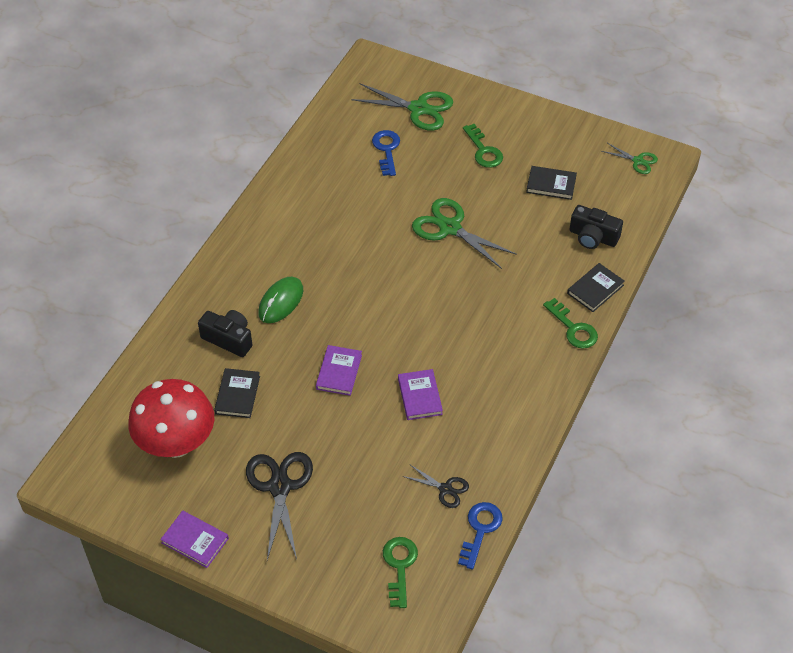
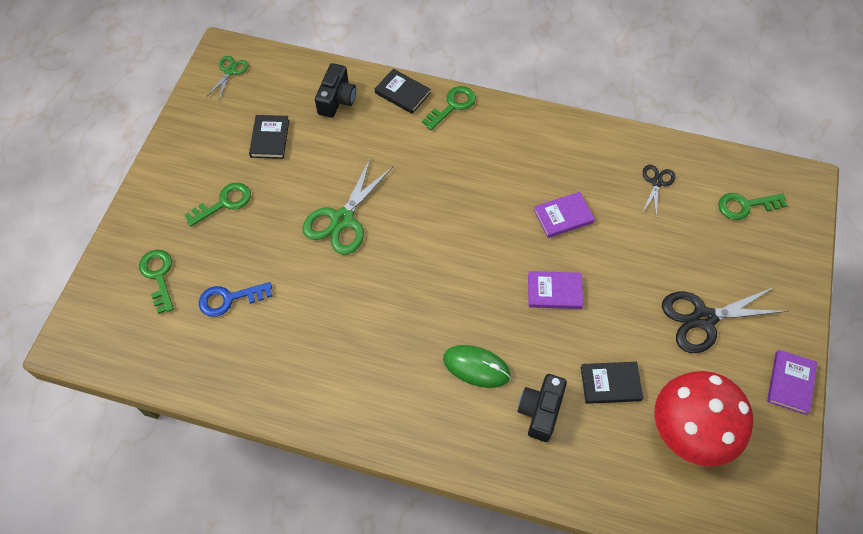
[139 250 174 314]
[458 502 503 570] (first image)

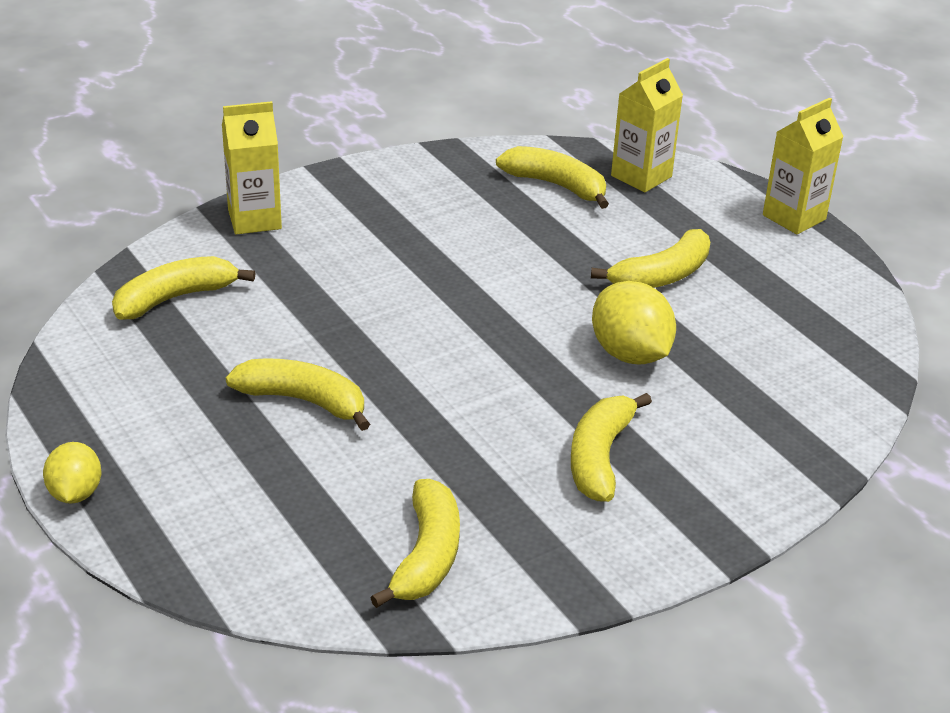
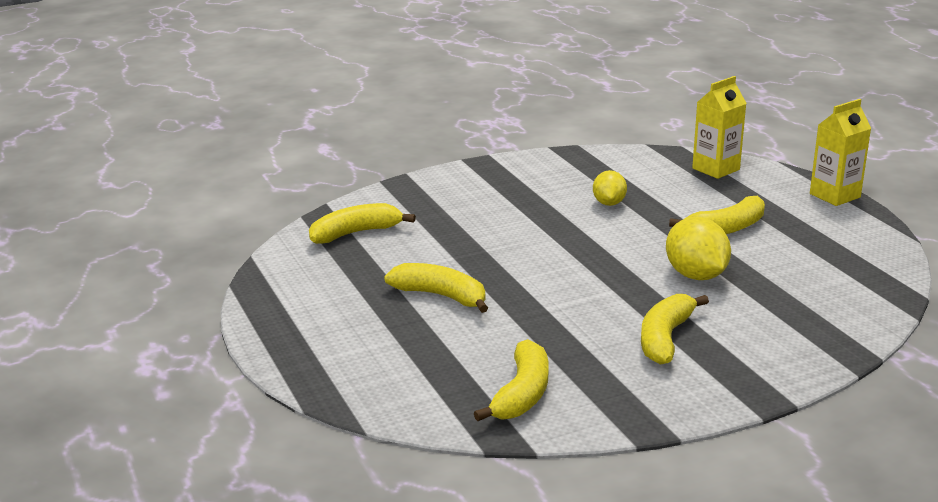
[593 170 627 206]
[222 101 282 235] (first image)
[496 146 609 209] (first image)

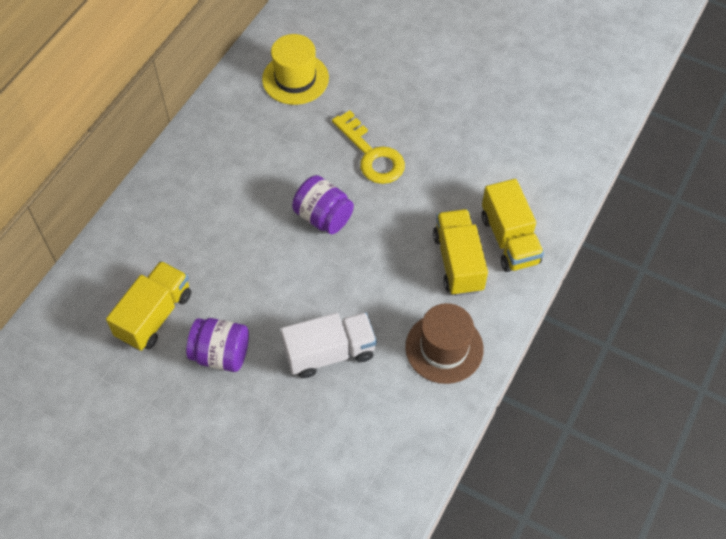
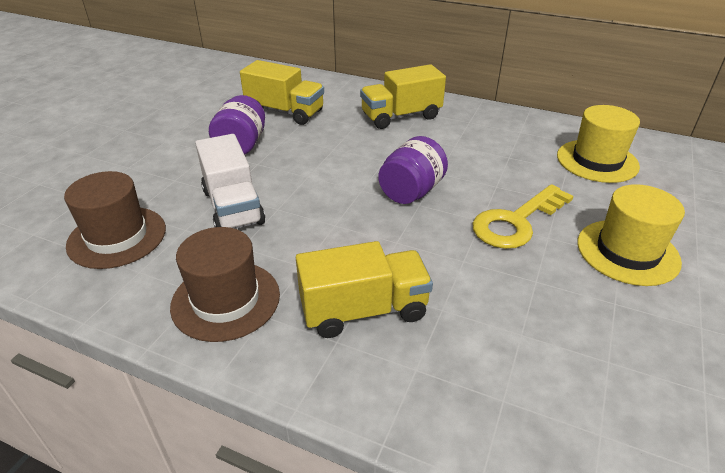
[64 171 166 269]
[360 64 446 129]
[577 184 685 286]

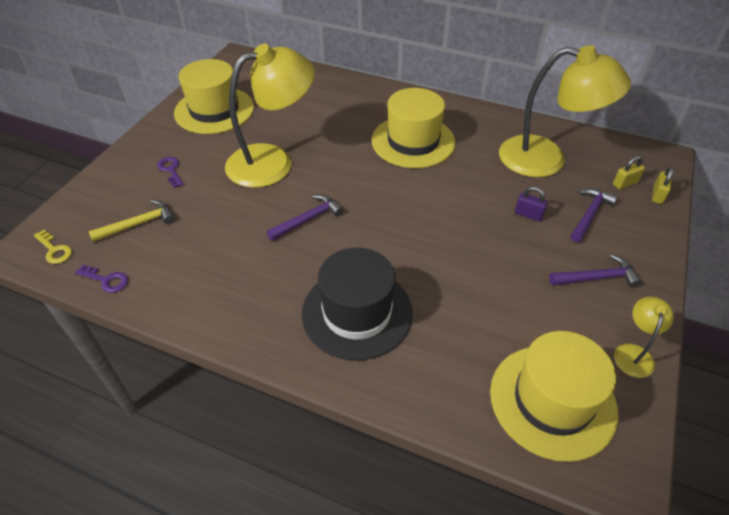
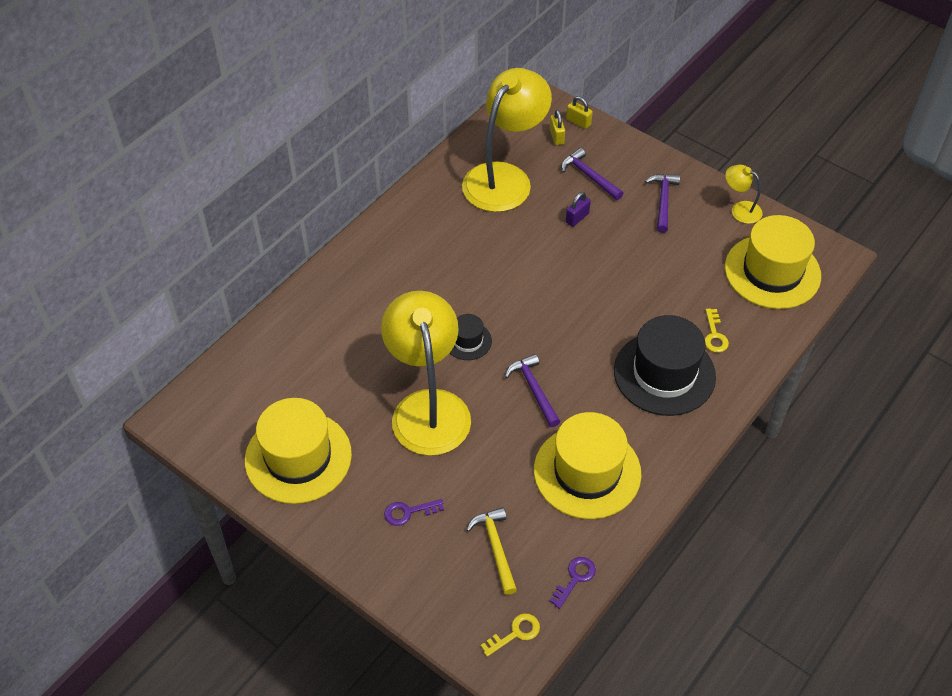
[450 314 492 360]
[534 412 641 519]
[705 308 729 353]

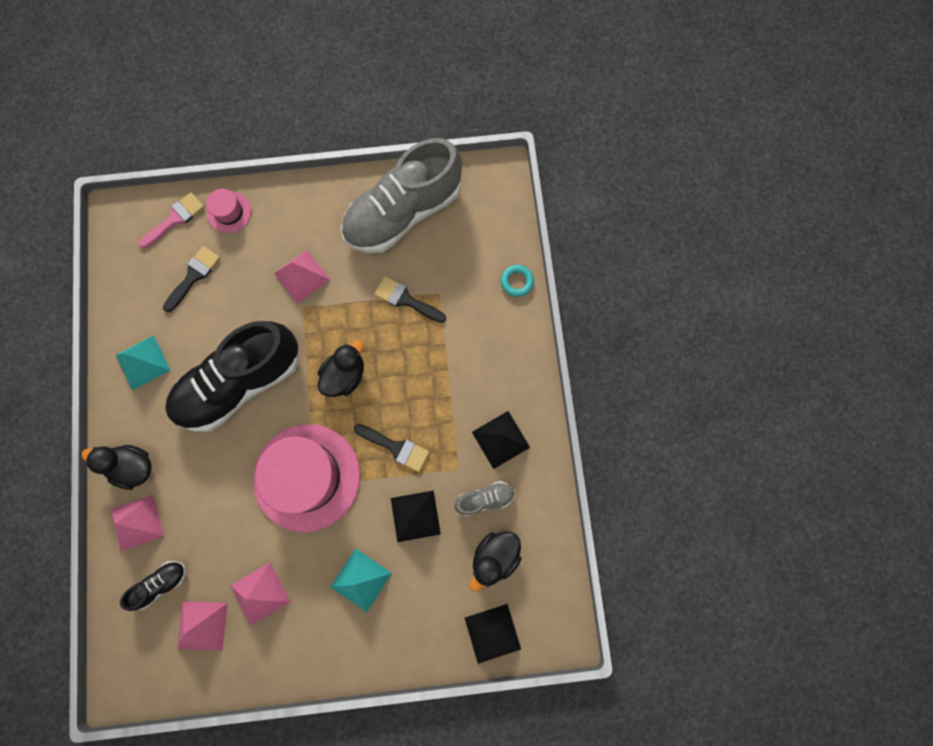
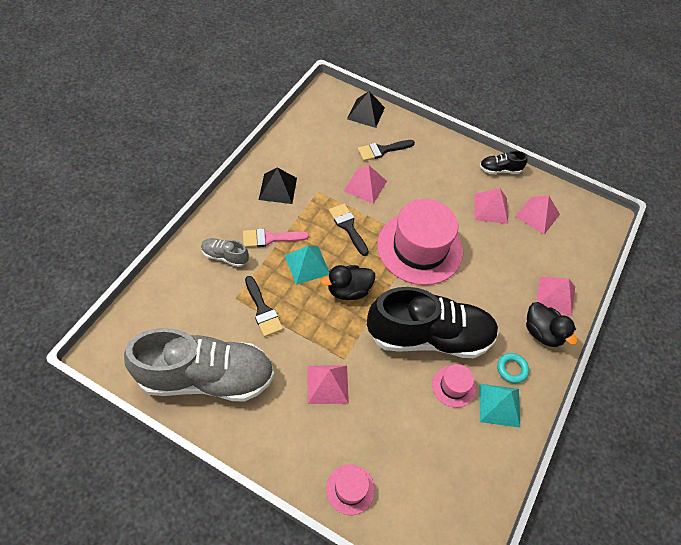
[201 238 249 267]
[243 228 309 247]
[284 246 330 285]
[344 165 387 204]
[358 140 415 161]
[432 364 476 408]
[480 151 528 174]
[497 353 529 383]
[470 531 522 592] (first image)

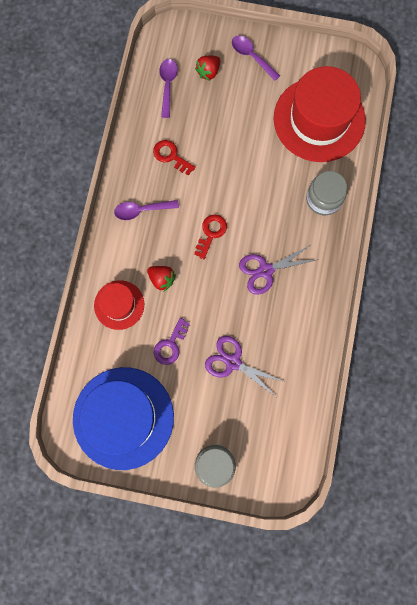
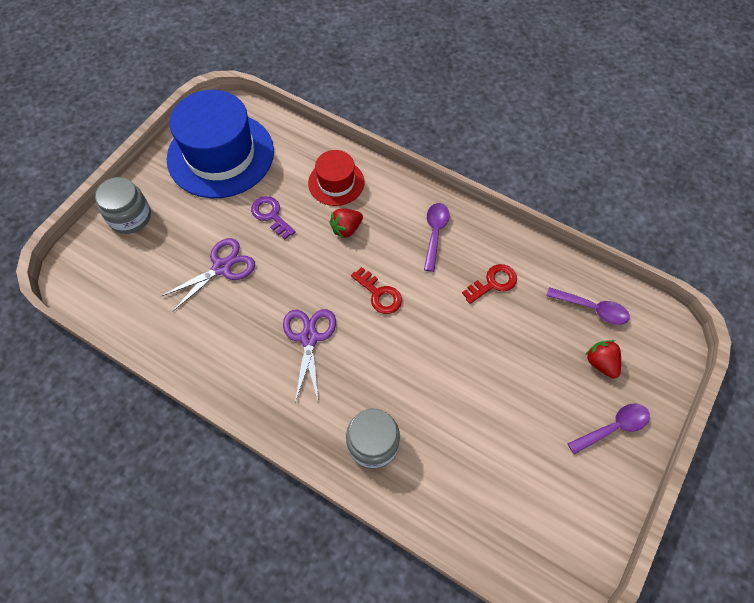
[274 66 366 162] (first image)

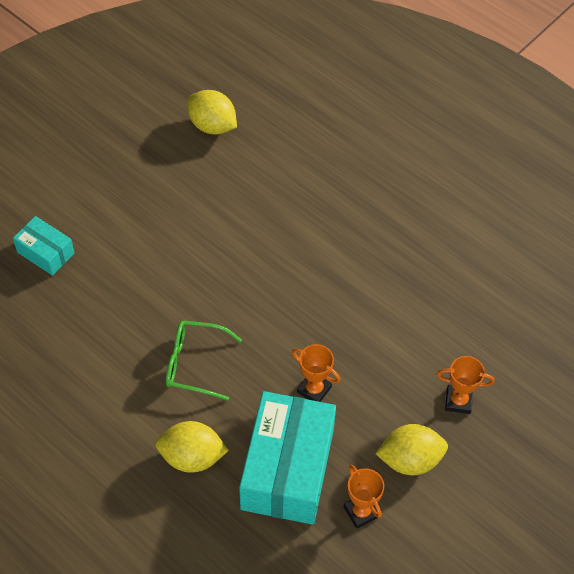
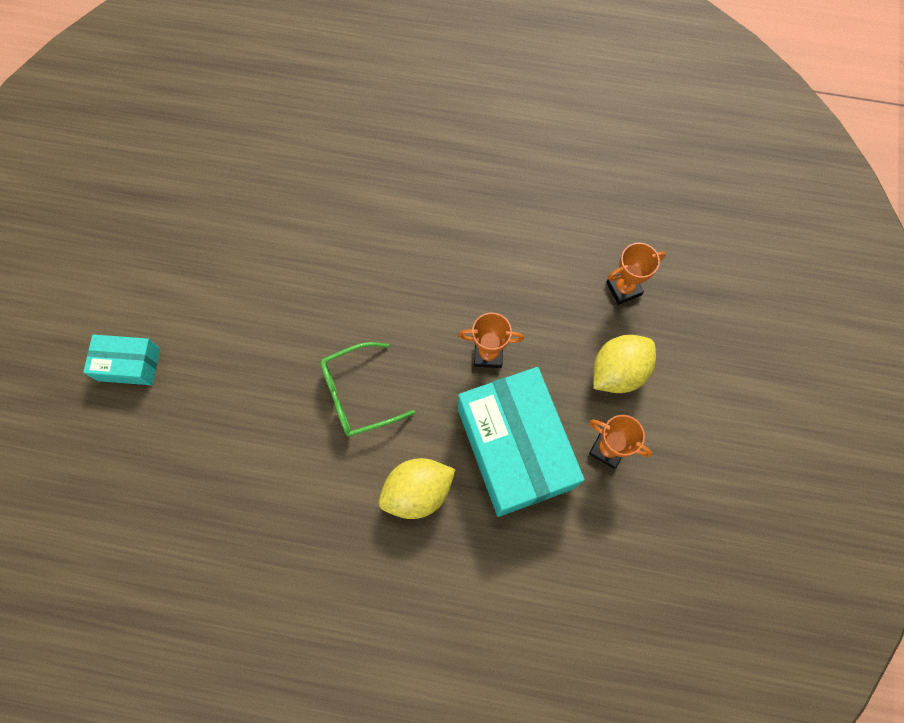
[187 90 237 134] (first image)

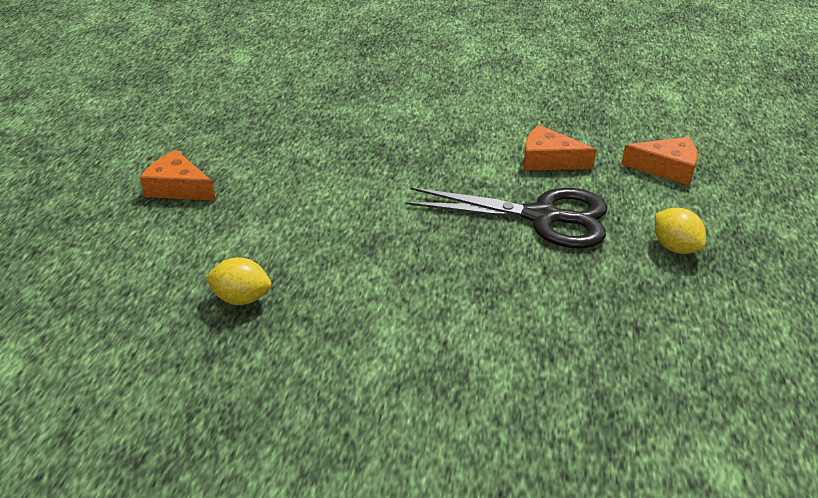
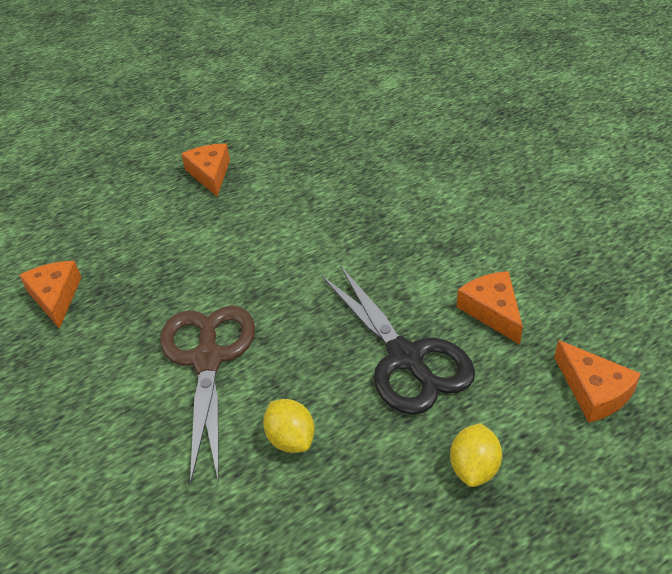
[19 261 82 329]
[160 305 255 485]
[263 399 315 453]

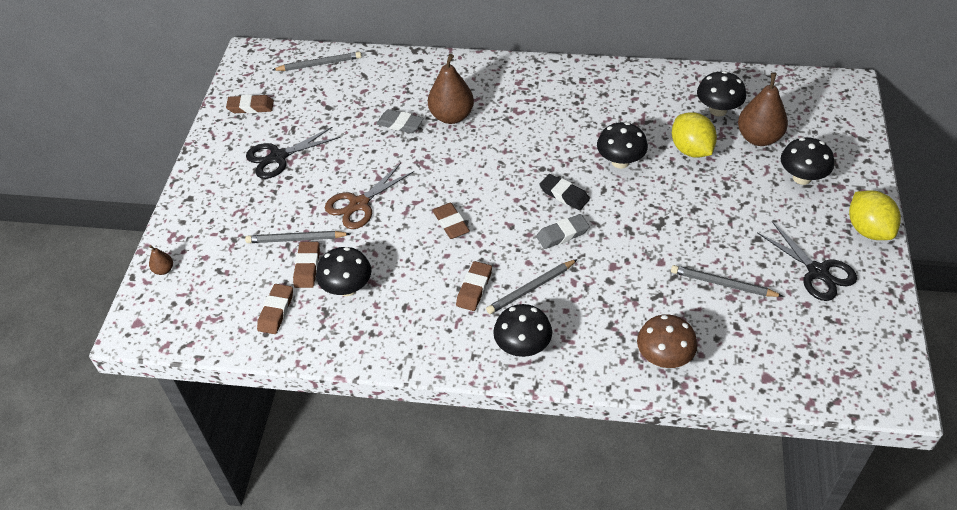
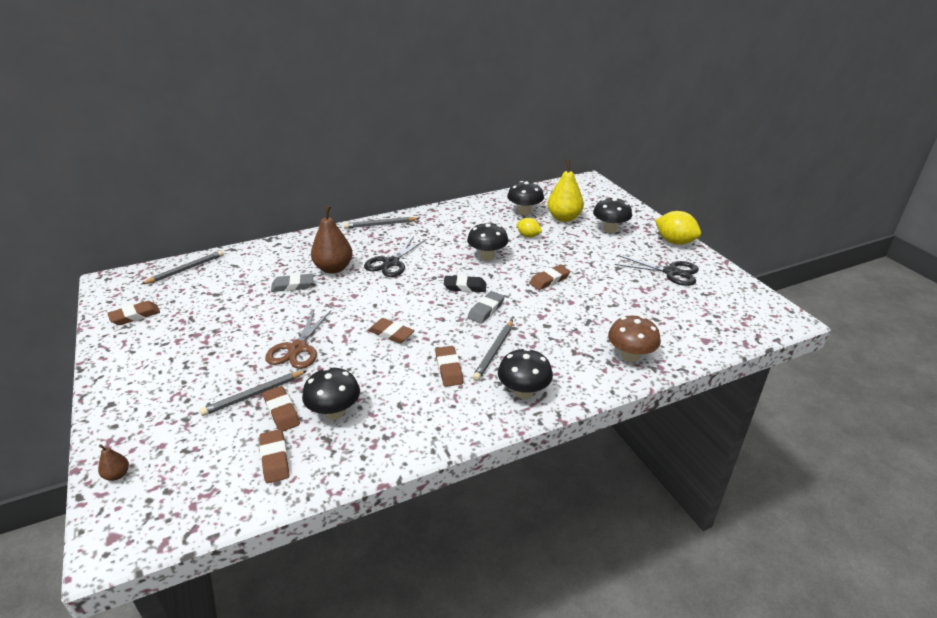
[344 217 420 229]
[364 237 427 277]
[517 218 542 238]
[529 265 570 290]
[547 160 584 222]

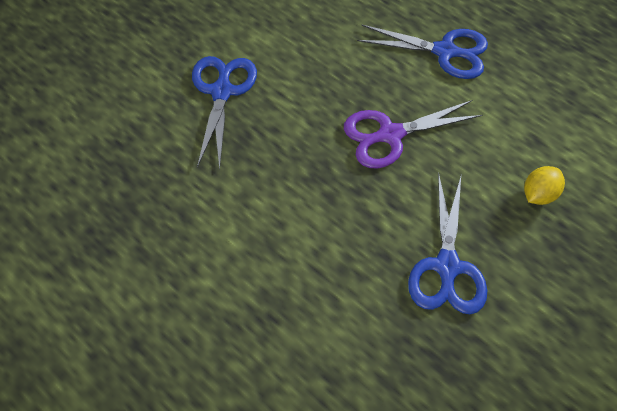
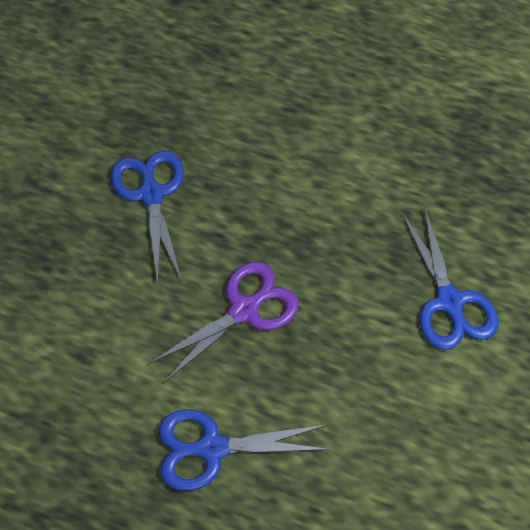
[524 166 565 205] (first image)

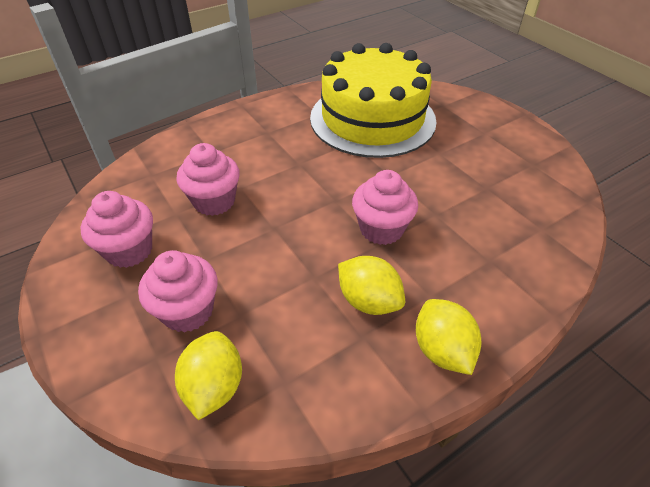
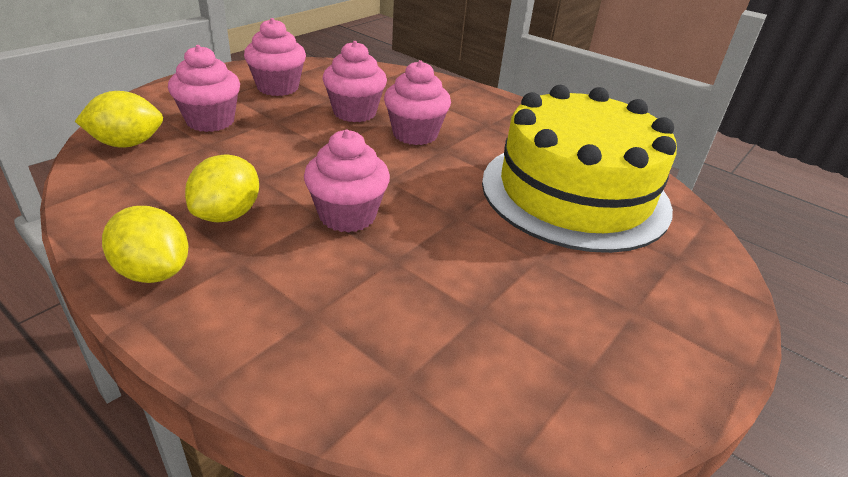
[102 206 189 283]
[384 60 451 145]

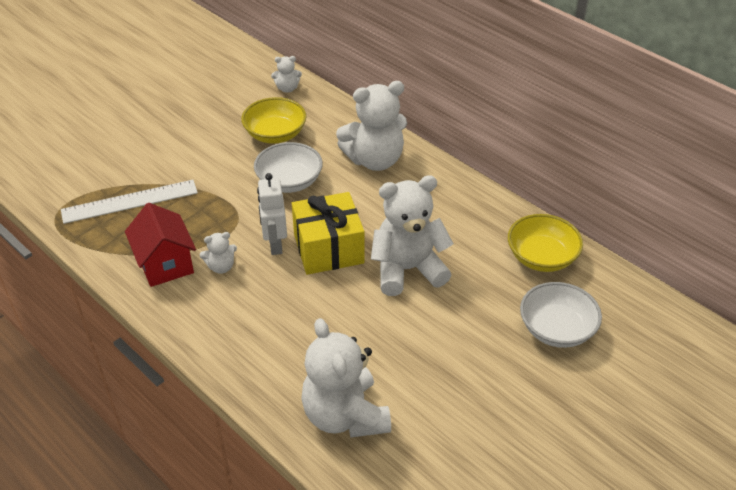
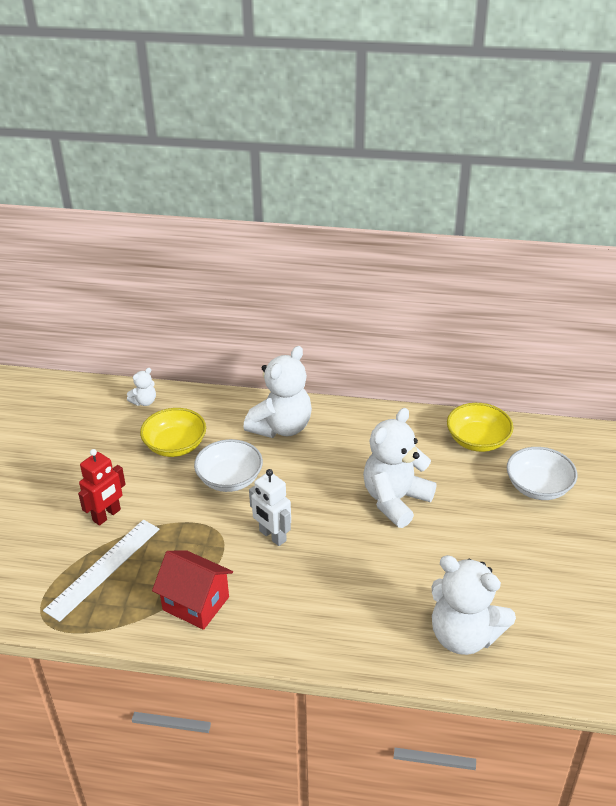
[78 449 126 526]
[200 232 237 274] (first image)
[292 192 365 275] (first image)

